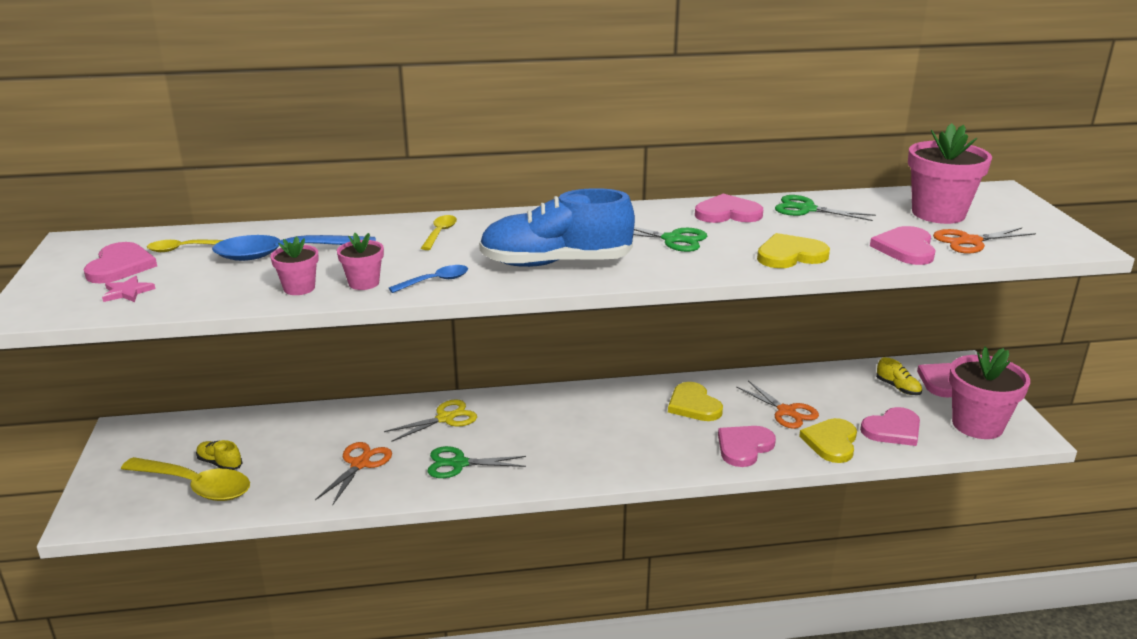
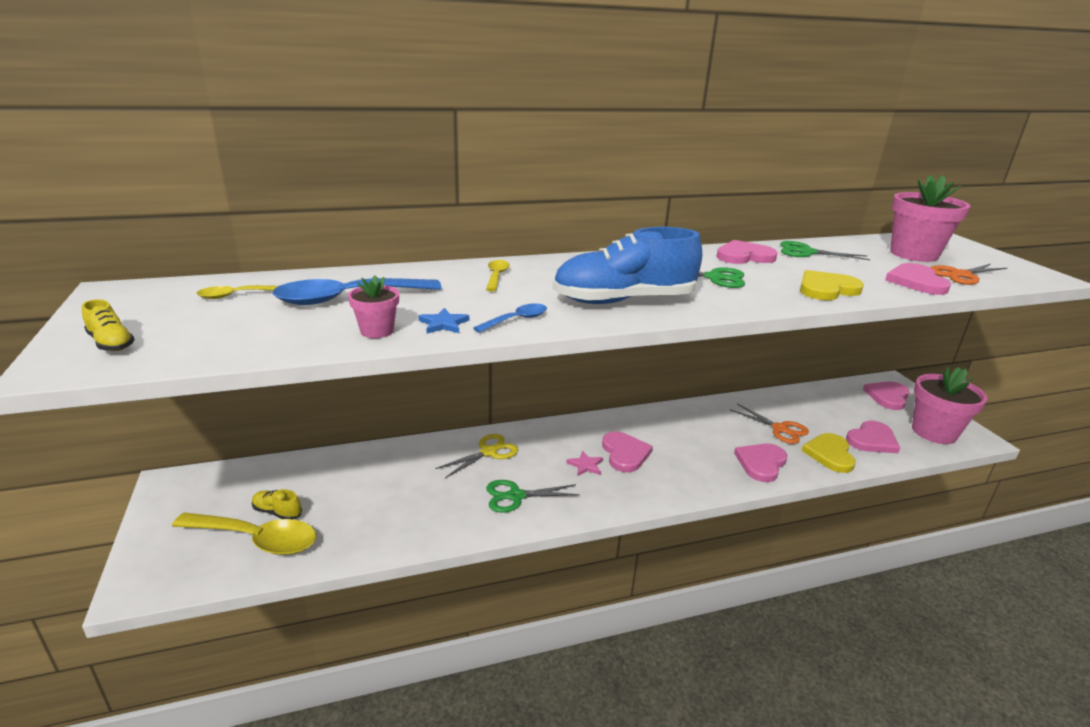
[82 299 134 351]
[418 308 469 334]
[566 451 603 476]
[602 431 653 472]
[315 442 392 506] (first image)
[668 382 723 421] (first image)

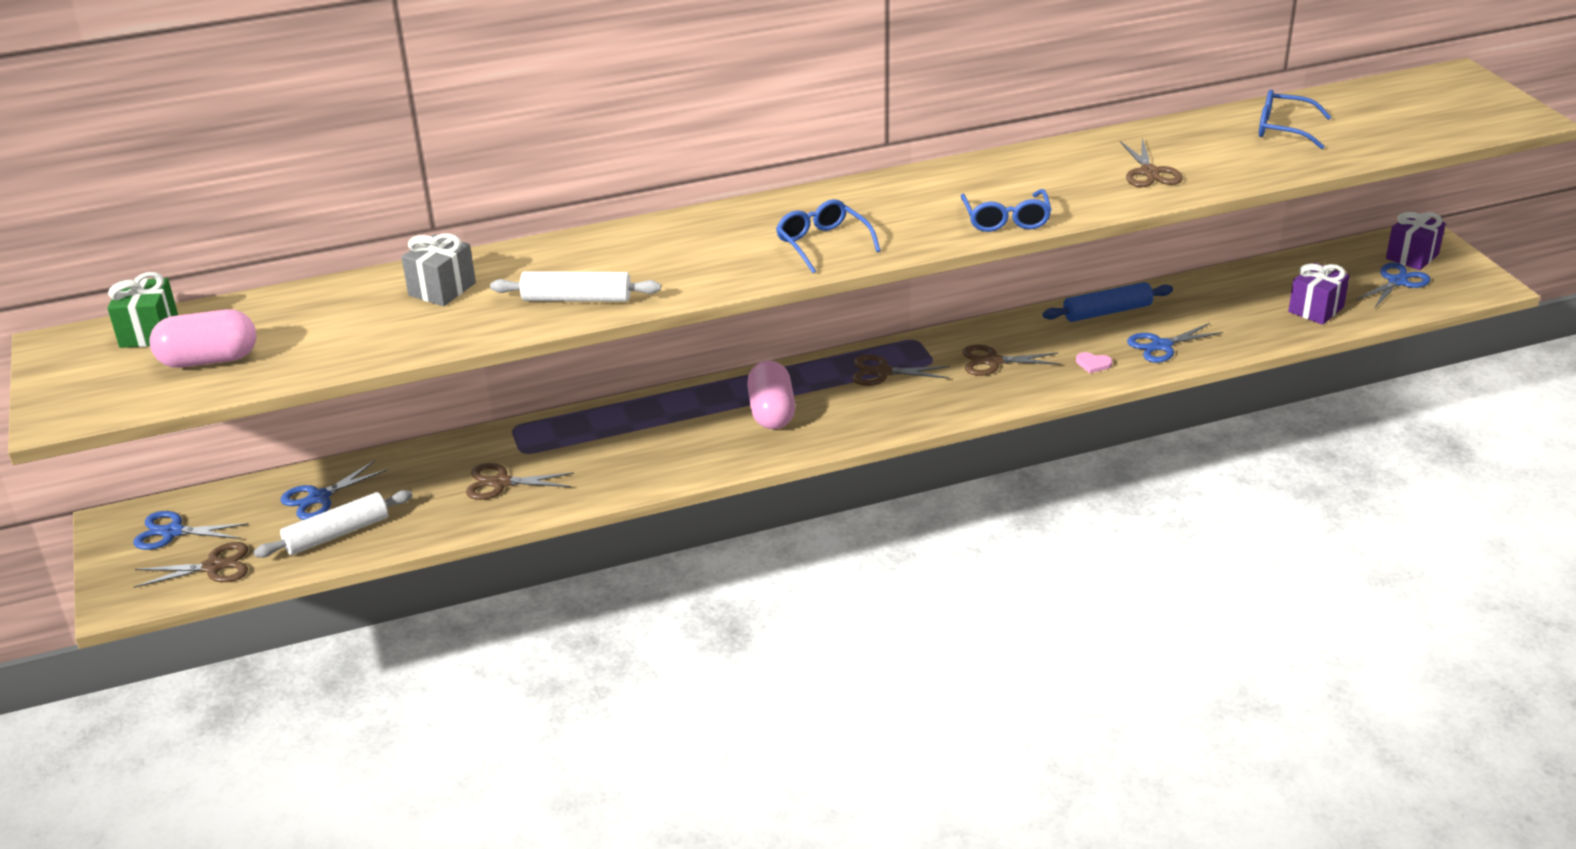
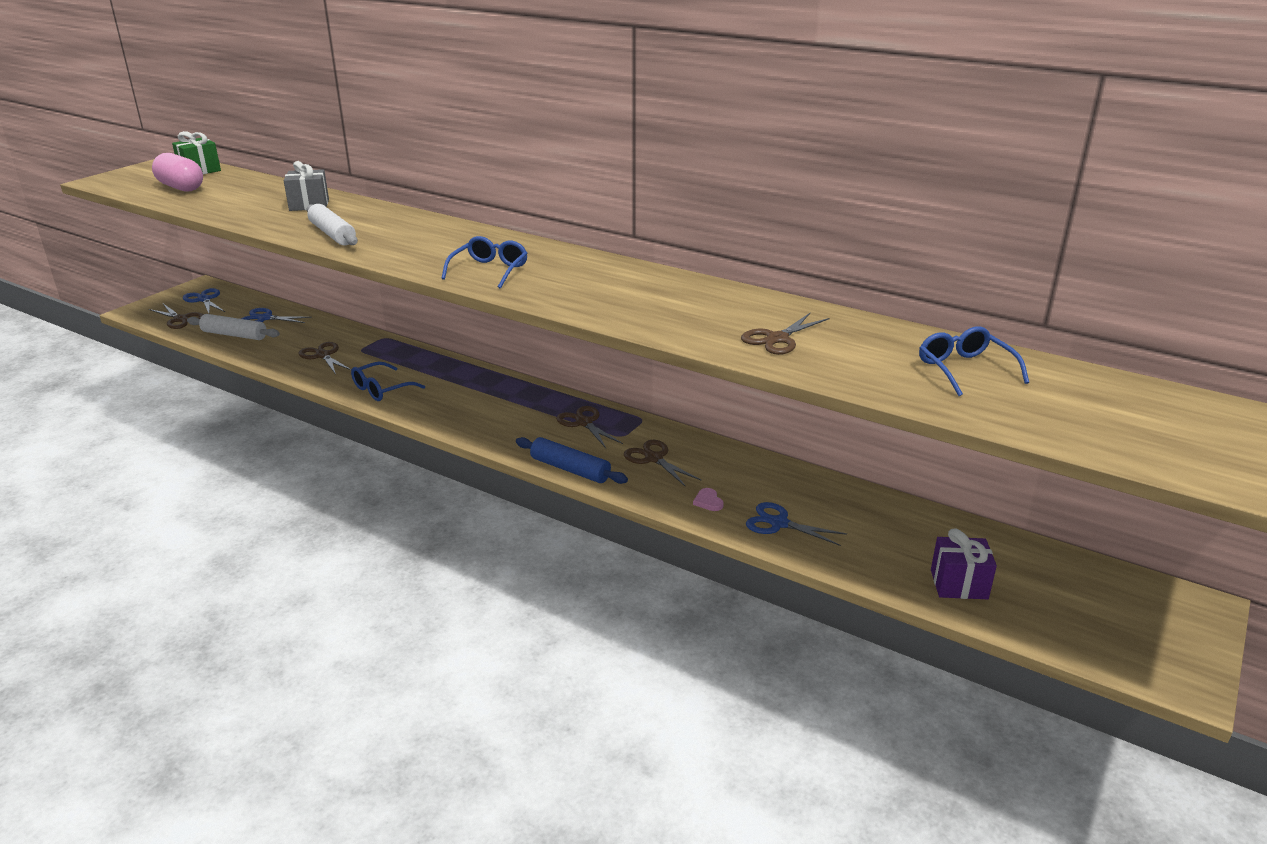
[351 362 425 401]
[516 437 628 484]
[747 361 795 429] (first image)
[1355 263 1431 309] (first image)
[1386 212 1446 270] (first image)

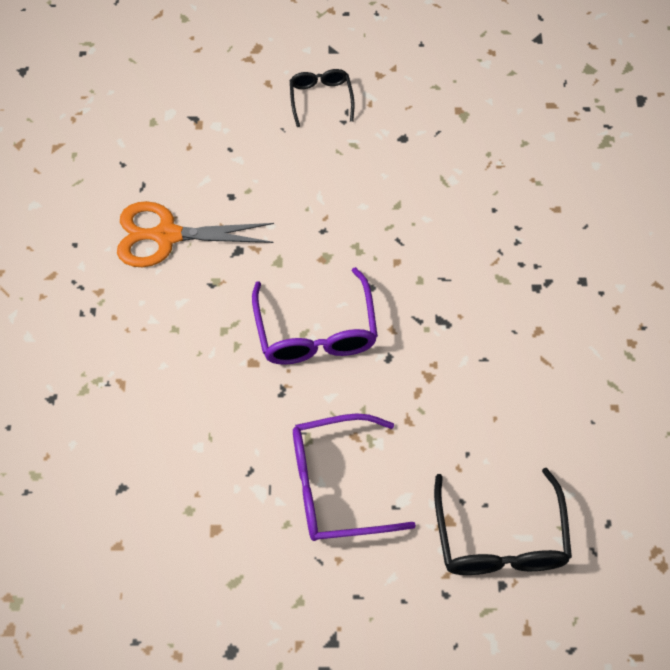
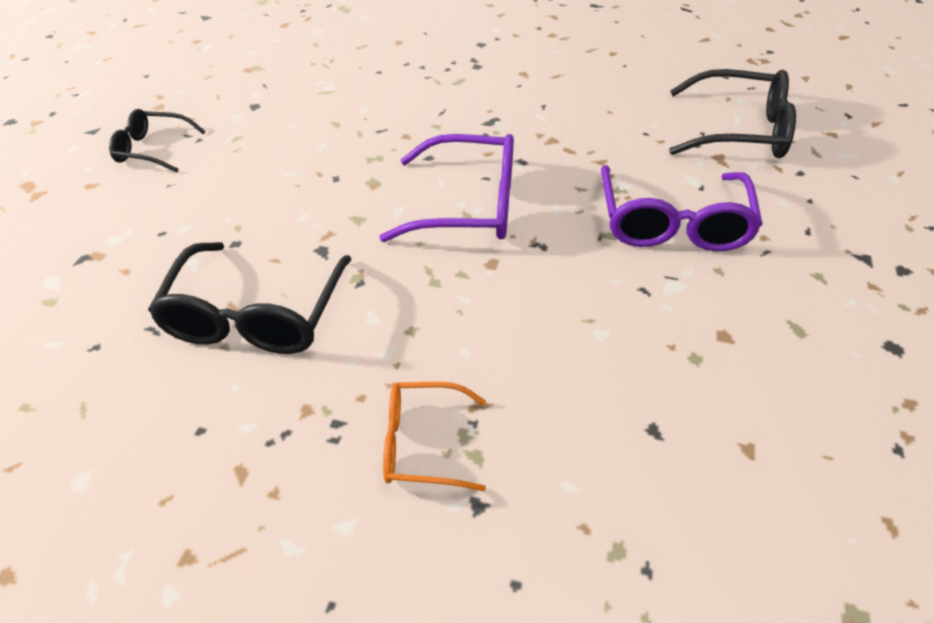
[148 242 352 354]
[383 382 486 491]

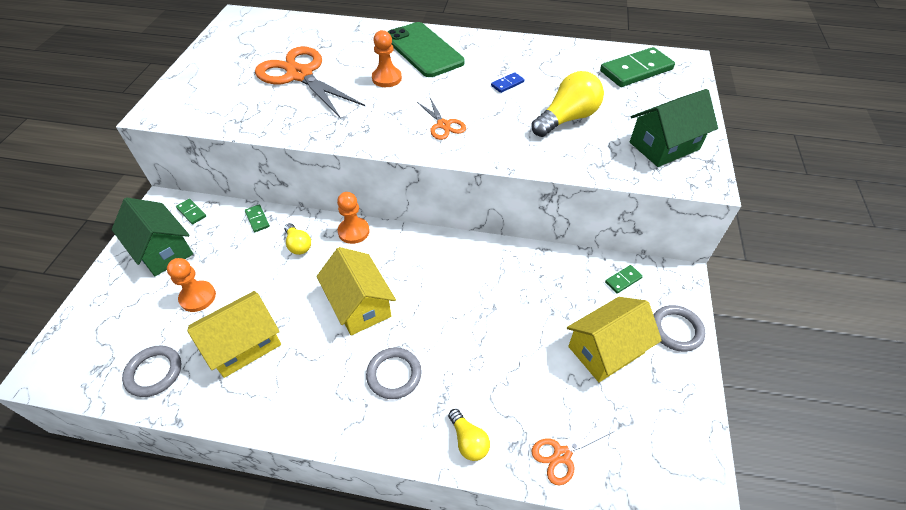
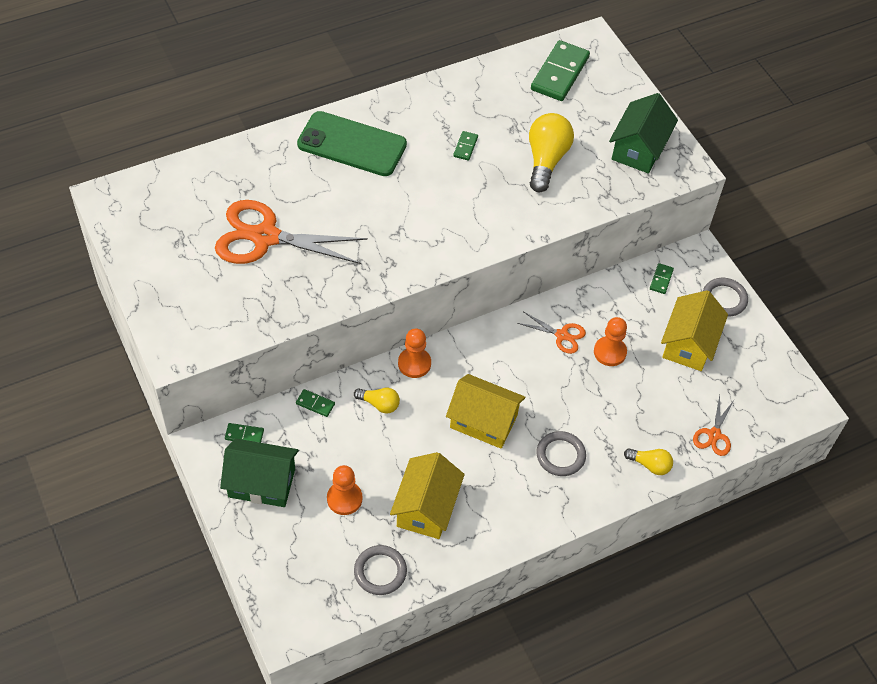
[453 131 478 161]
[517 312 586 354]
[594 317 627 366]

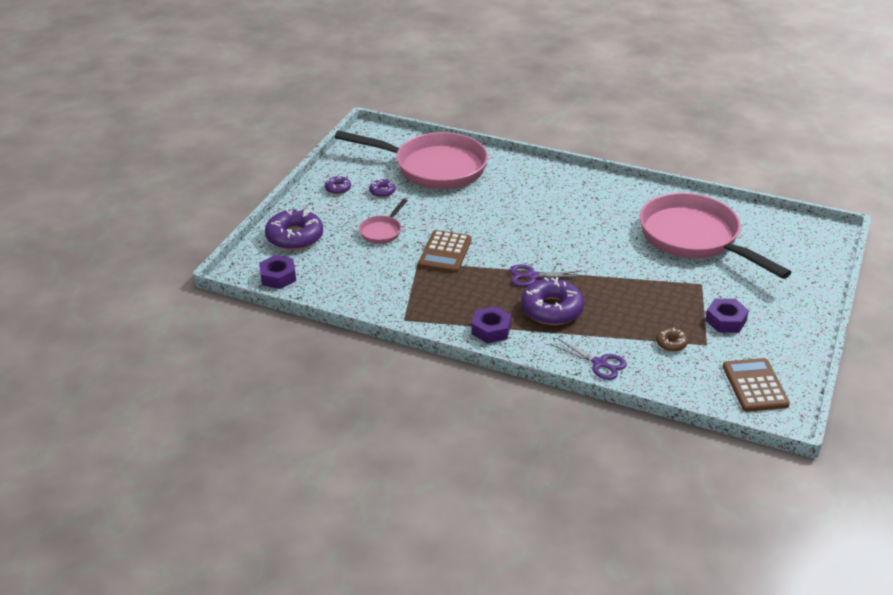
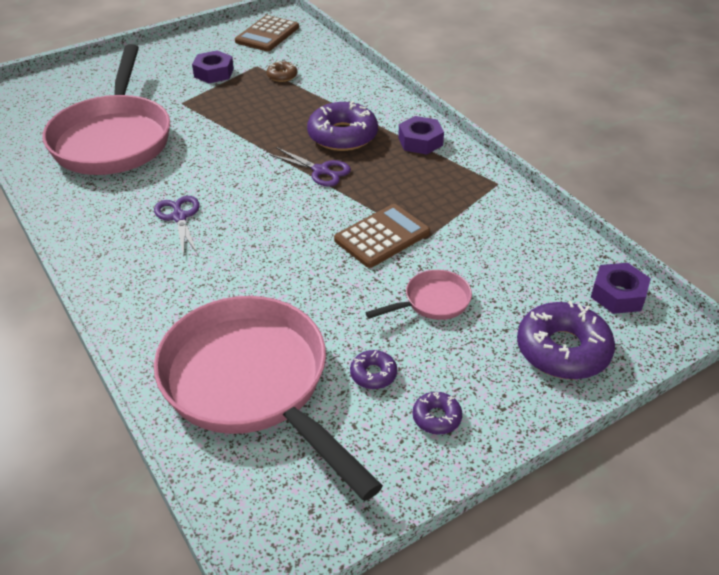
[154 196 200 256]

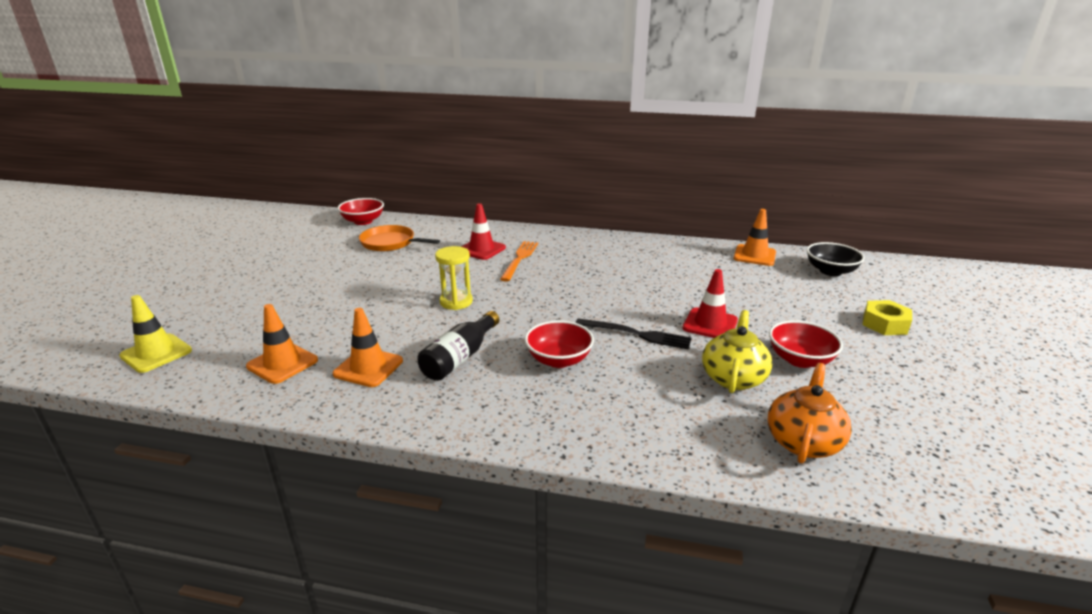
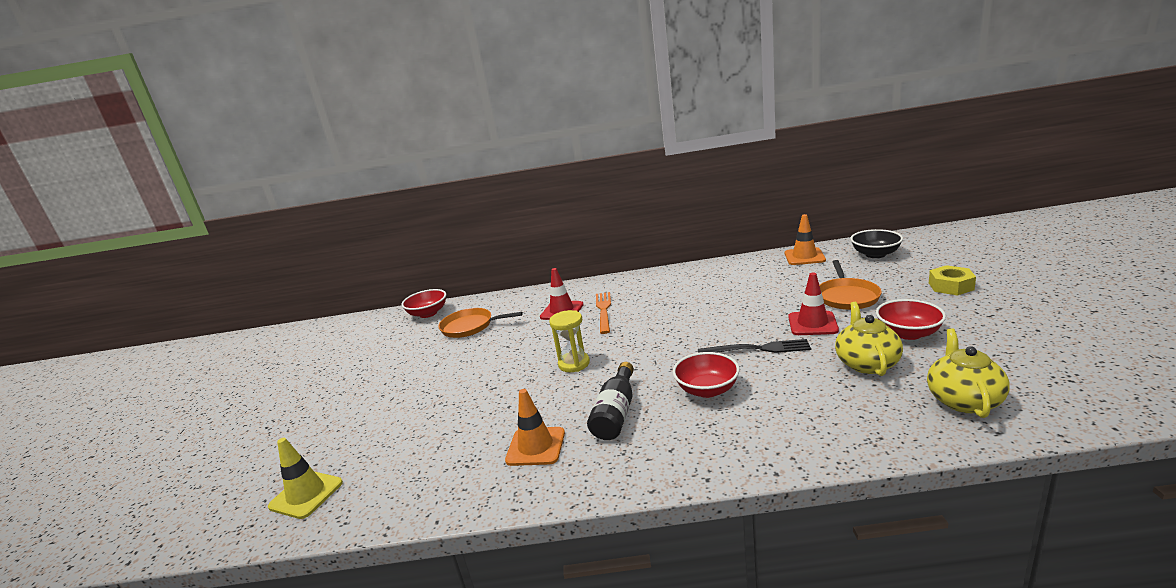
[819 260 882 310]
[927 328 1010 418]
[246 304 318 384] (first image)

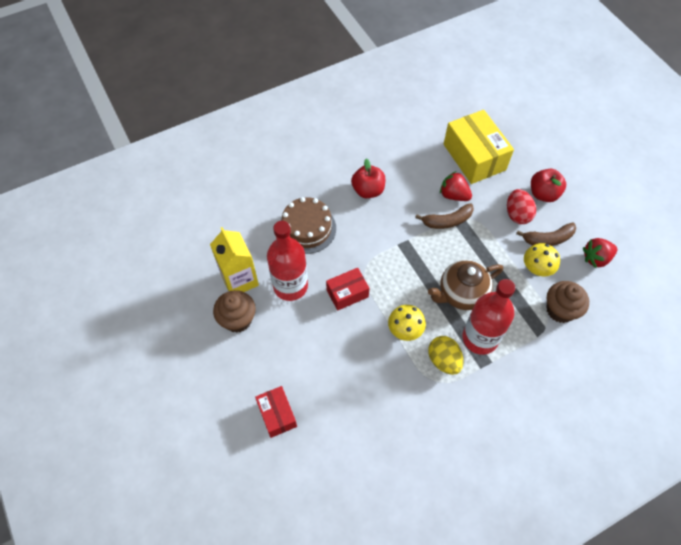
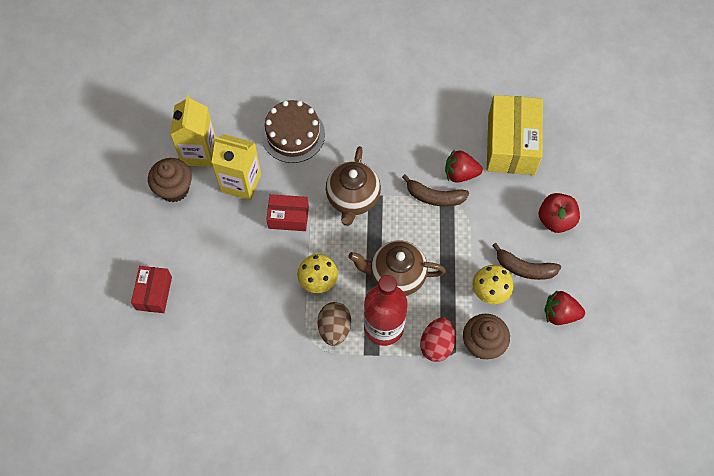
[211 134 261 200]
[317 302 351 346]
[326 146 381 226]
[420 317 456 362]
[445 150 483 182]
[351 158 385 198] (first image)

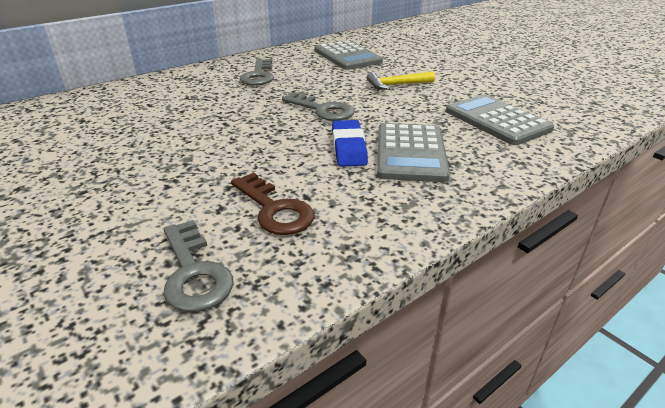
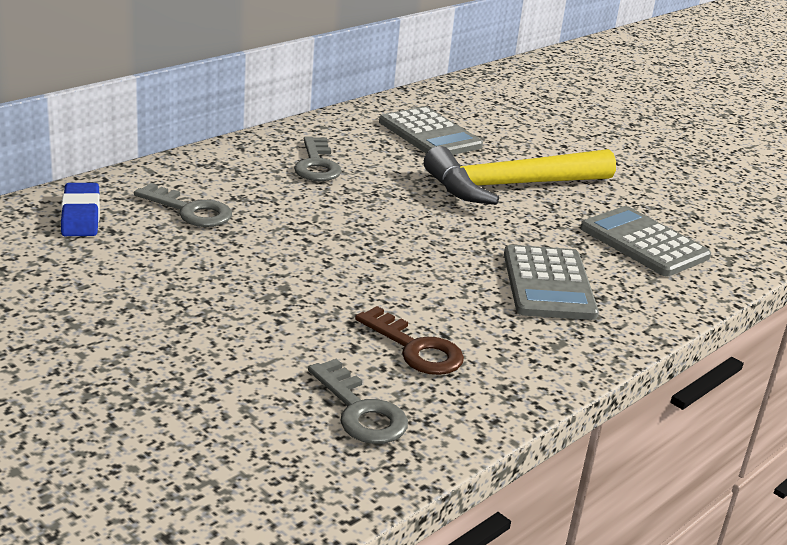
[61 183 100 236]
[134 183 232 227]
[424 146 616 205]

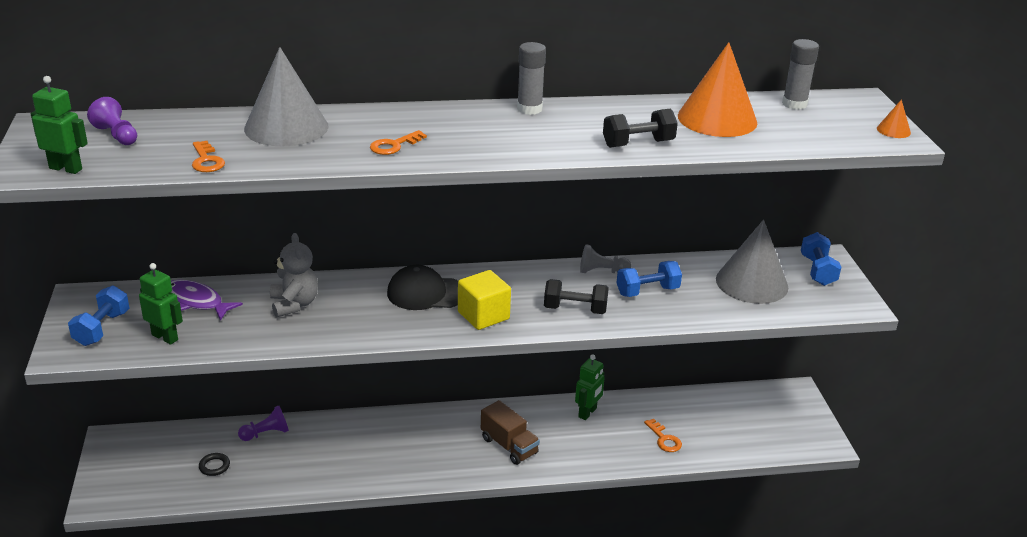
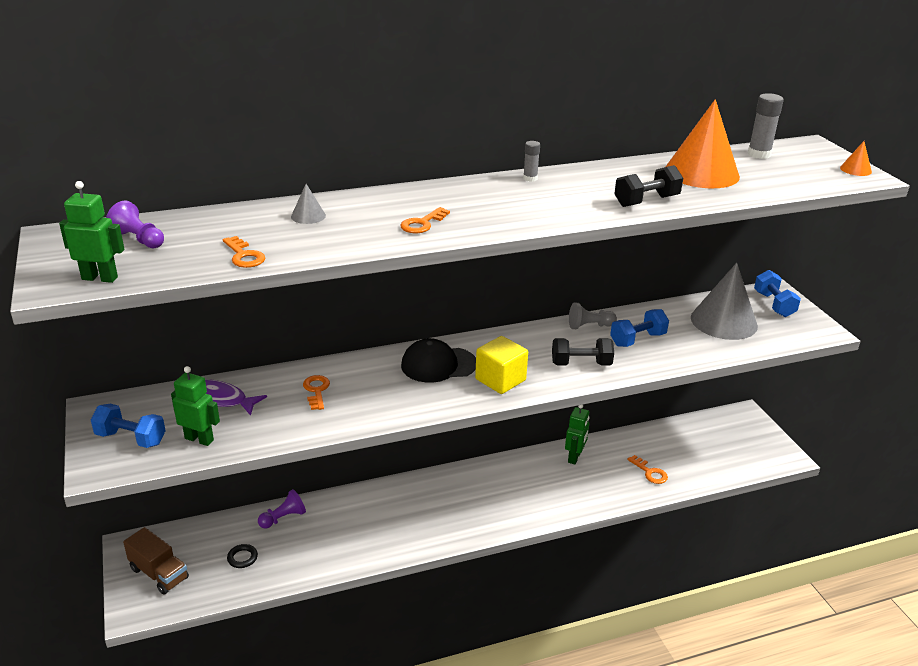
[91 404 166 448]
[123 527 189 595]
[291 184 326 224]
[303 375 330 410]
[523 141 540 182]

